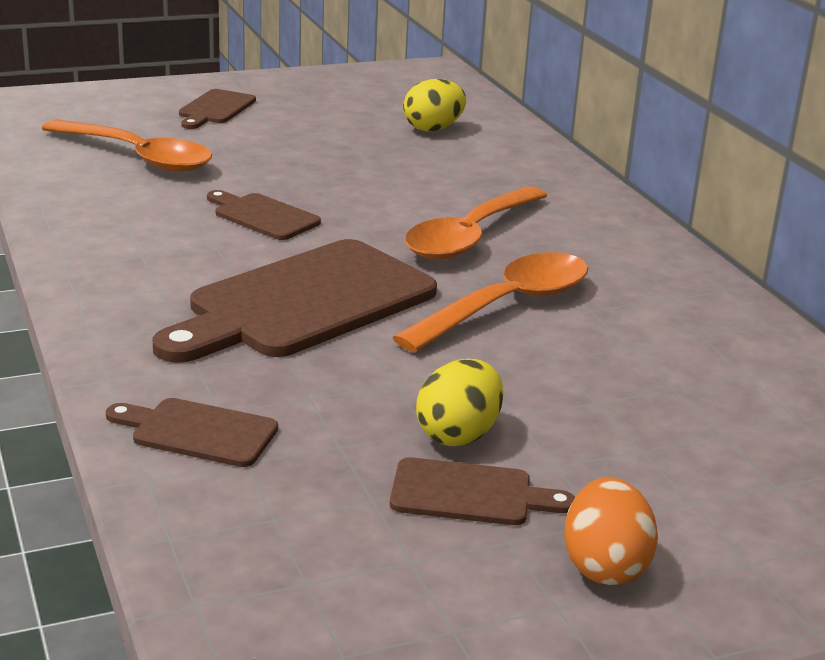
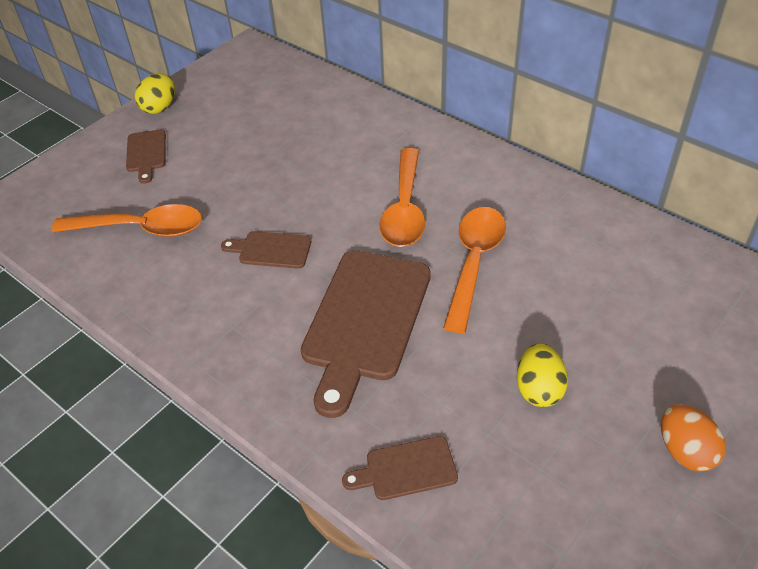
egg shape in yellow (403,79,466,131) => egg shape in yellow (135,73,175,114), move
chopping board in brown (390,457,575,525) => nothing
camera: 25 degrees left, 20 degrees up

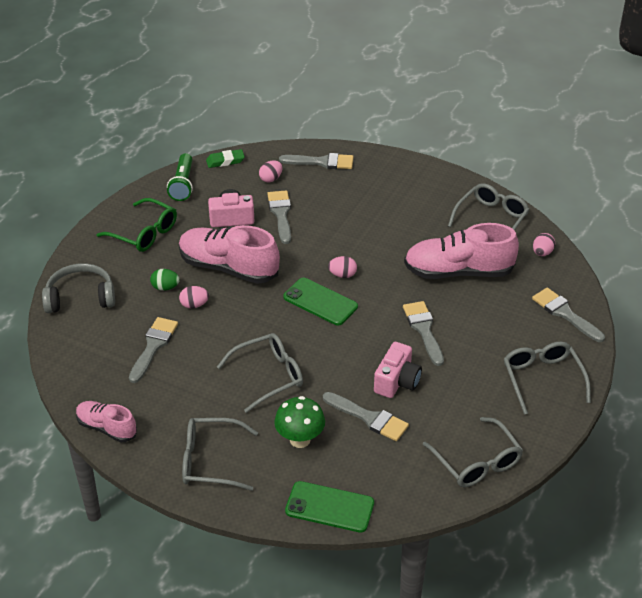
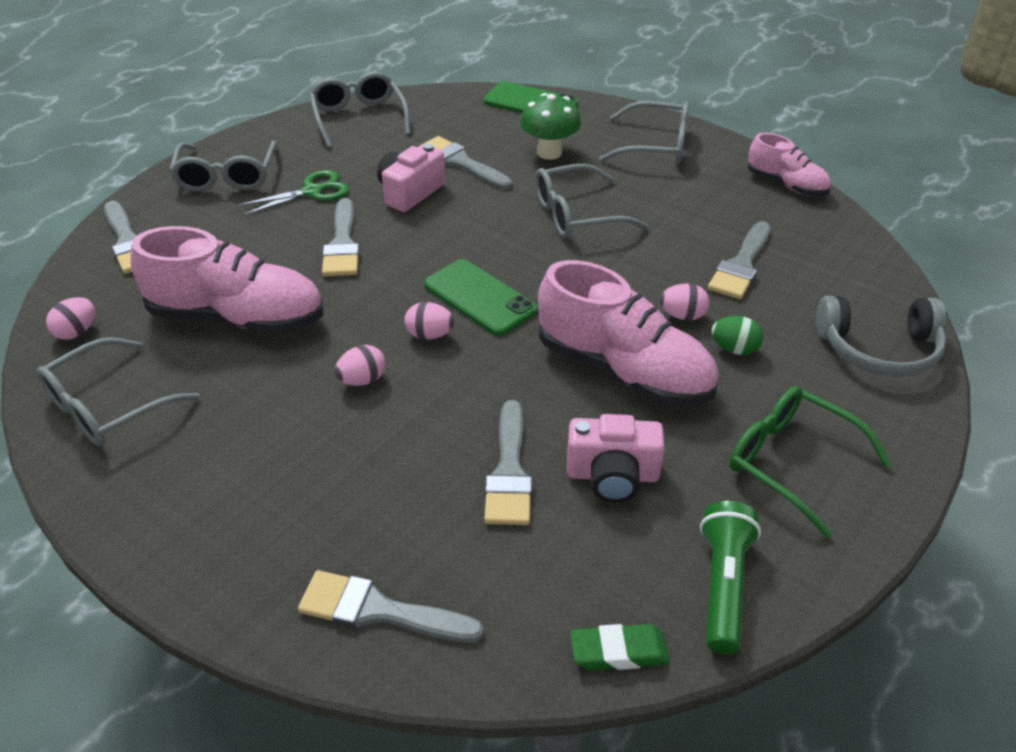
egg shape in rose-pink (259,161,282,182) => egg shape in rose-pink (335,345,386,386), move
nothing => scissors in leaf-green (237,170,349,216)
camera: 170 degrees left, 0 degrees up

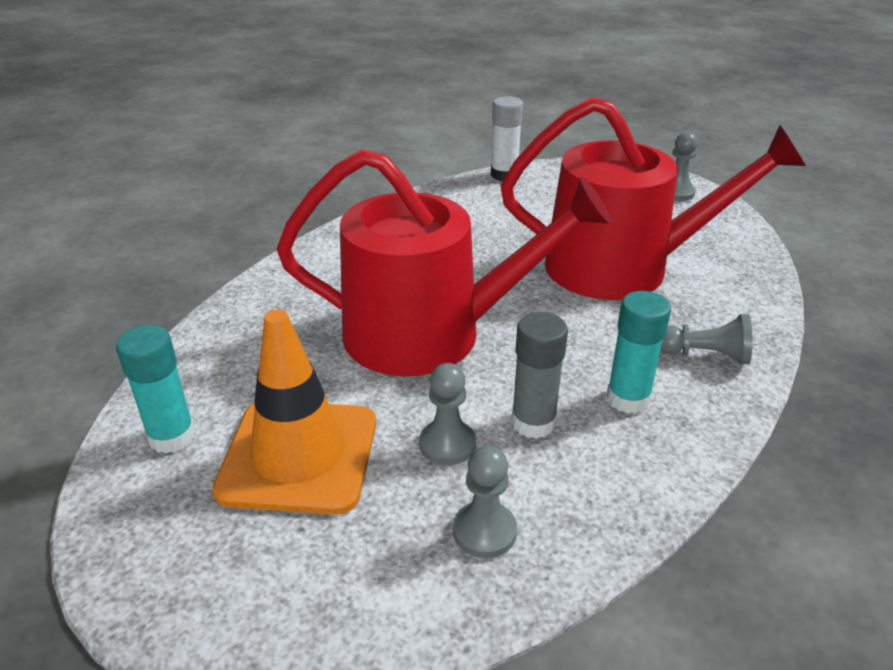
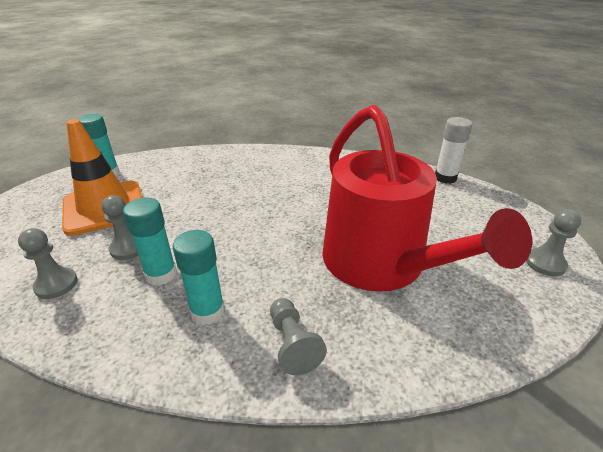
watering pot in red (277,149,612,376) => nothing
glue stick in grey (511,312,568,439) => glue stick in aqua (123,198,177,286)
camera: 60 degrees right, 0 degrees up

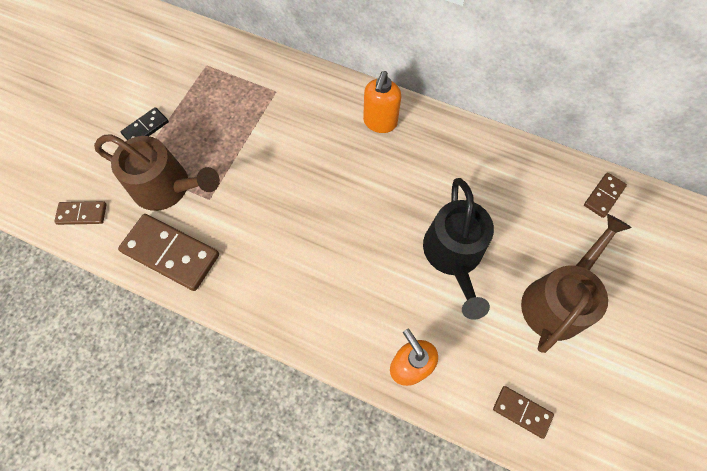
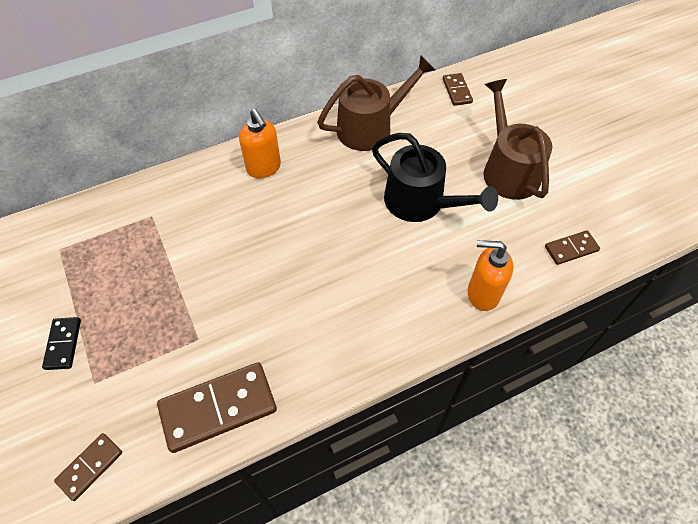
watering pot in brown (94,134,220,211) => watering pot in brown (317,55,435,151), move
camera: 50 degrees left, 10 degrees down

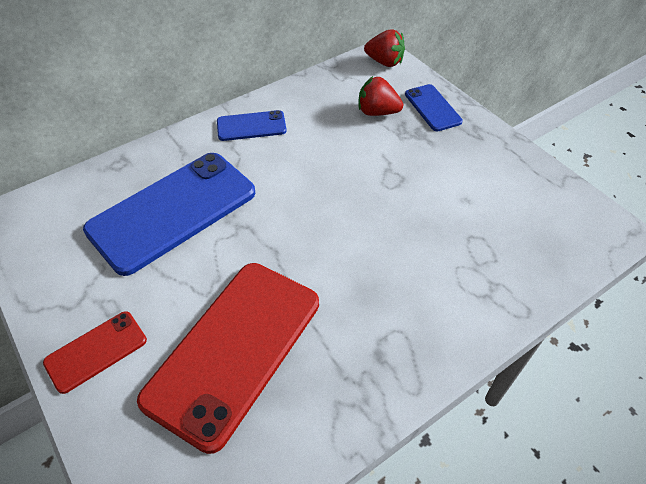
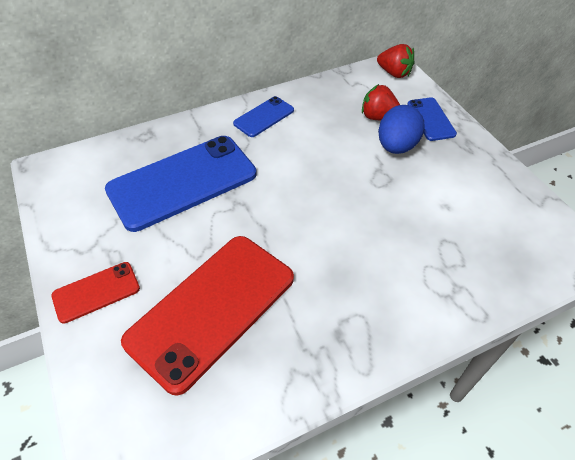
phone in blue (217,110,287,141) => phone in blue (233,96,294,137), 45 degrees counterclockwise
nothing => egg shape in blue (378,105,424,154)
camera: 10 degrees right, 0 degrees up

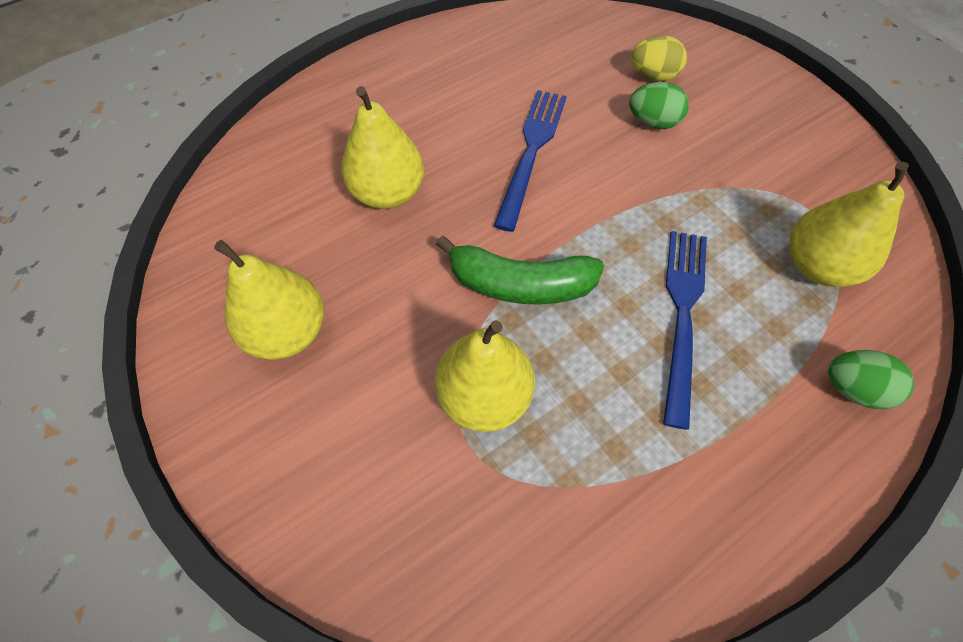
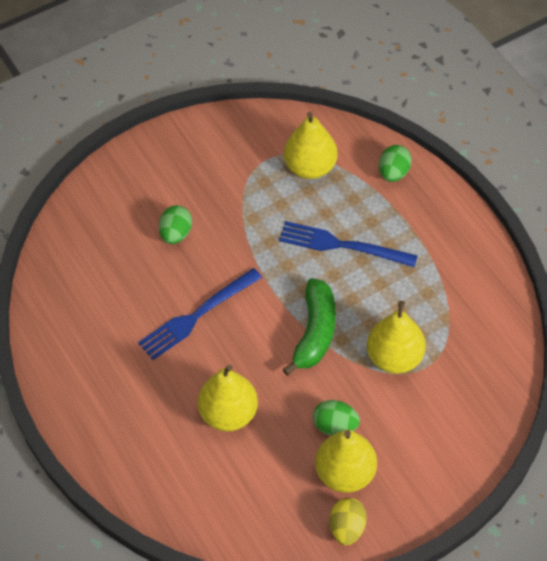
egg shape in yellow (630,35,687,81) => egg shape in yellow (330,498,367,545), move
dinner fork in blue (494,90,567,232) => dinner fork in blue (138,268,262,360), 60 degrees counterclockwise
nothing => egg shape in leaf-green (313,400,360,436)
camera: 85 degrees left, 5 degrees down

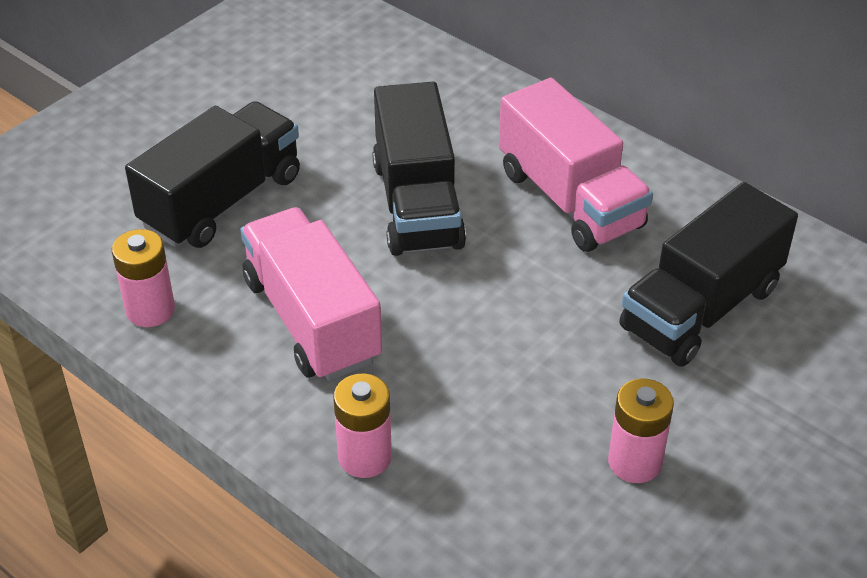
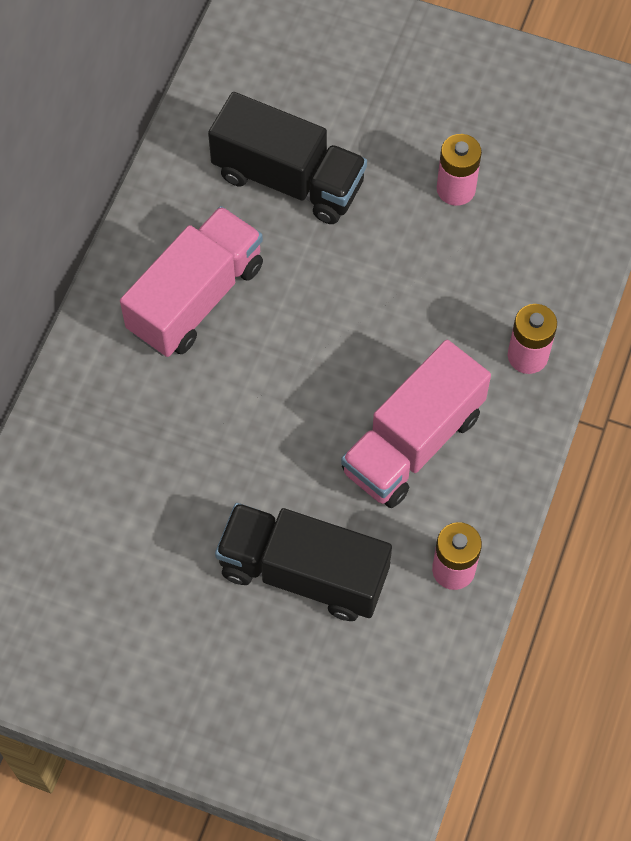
truck in jet-black (372,82,466,256) => nothing
camera: 110 degrees left, 20 degrees up

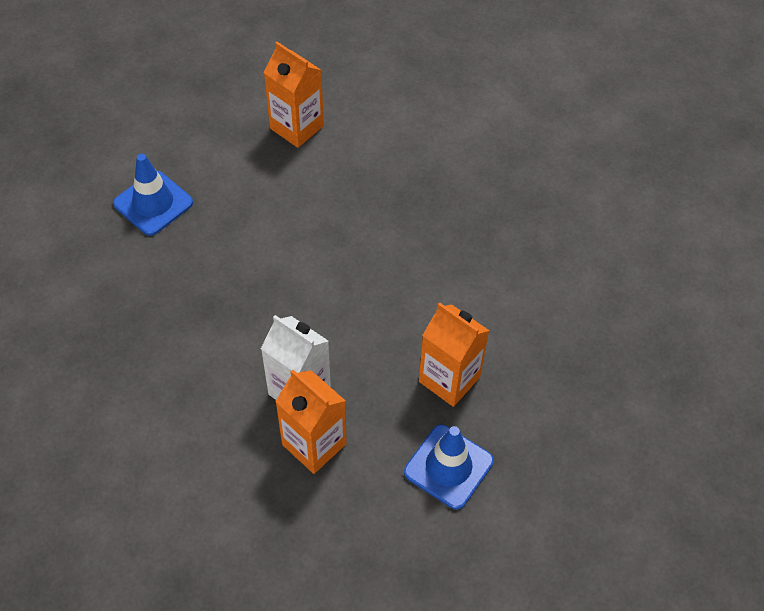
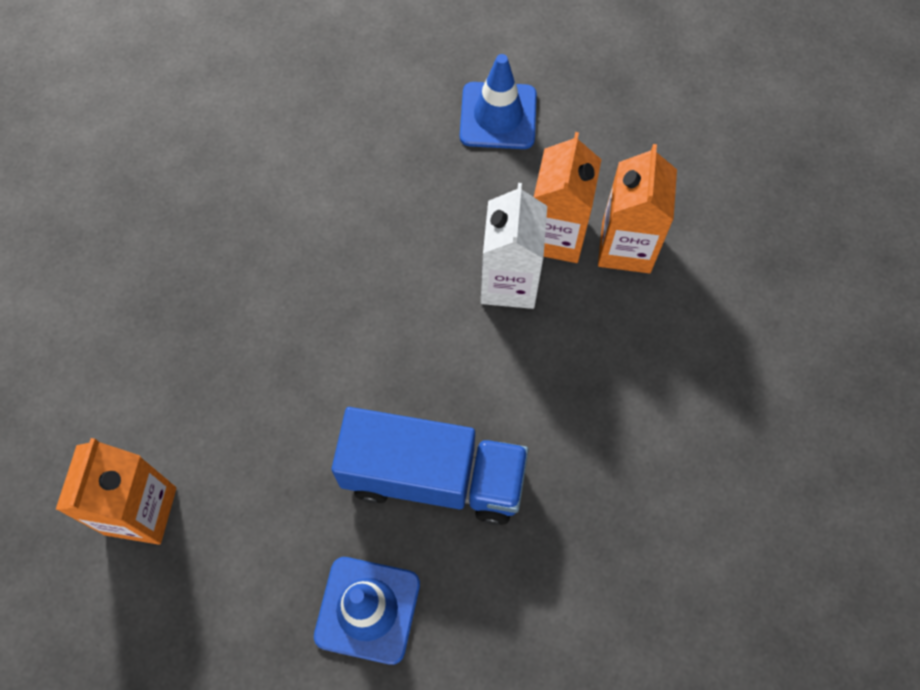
carton in bright orange (419,303,489,407) => carton in bright orange (598,144,677,273), move
nothing => truck in blue (331,407,529,525)
camera: 120 degrees left, 10 degrees up

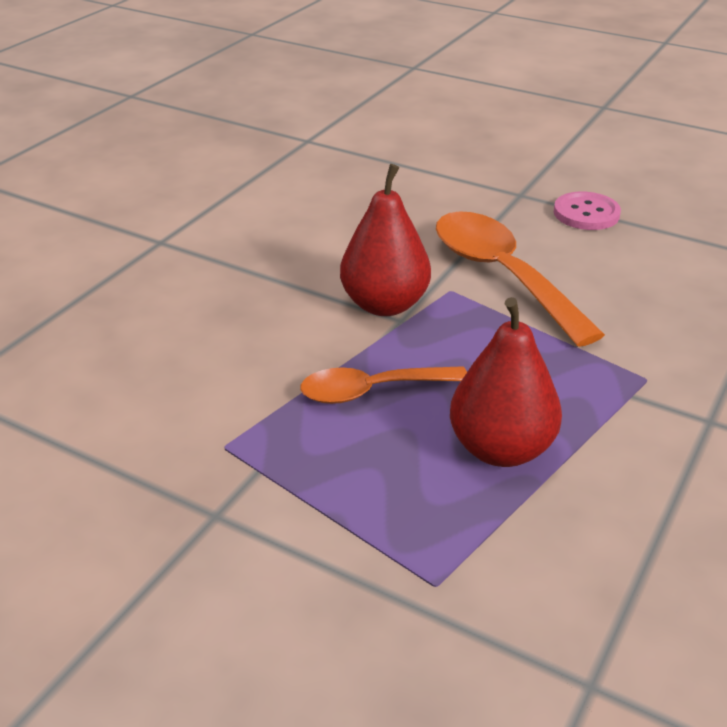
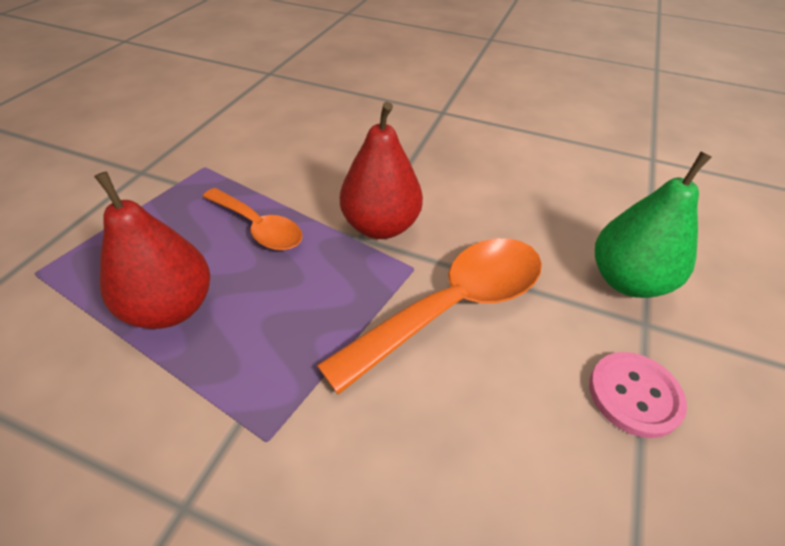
tablespoon in bright orange (300,366,467,404) => tablespoon in bright orange (202,188,302,250), 150 degrees clockwise
nothing => pear fruit in leaf-green (595,152,711,298)
camera: 80 degrees right, 10 degrees up

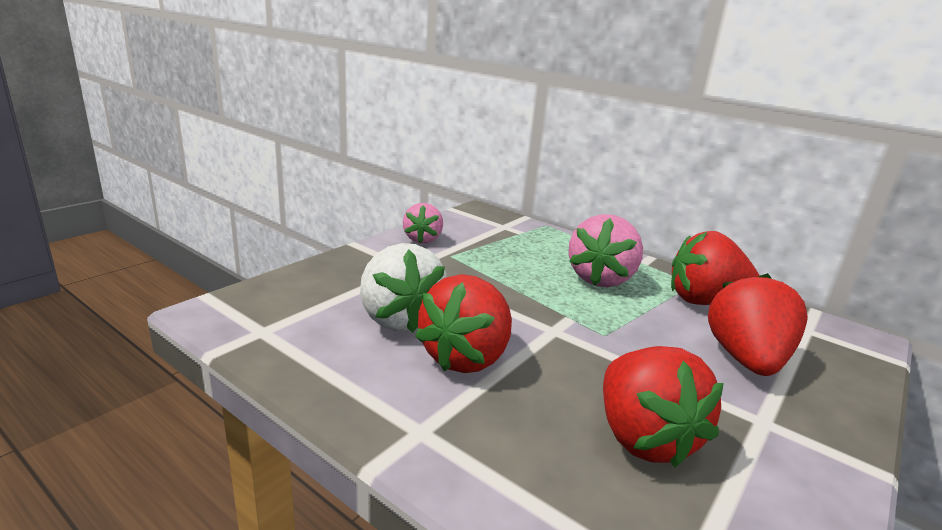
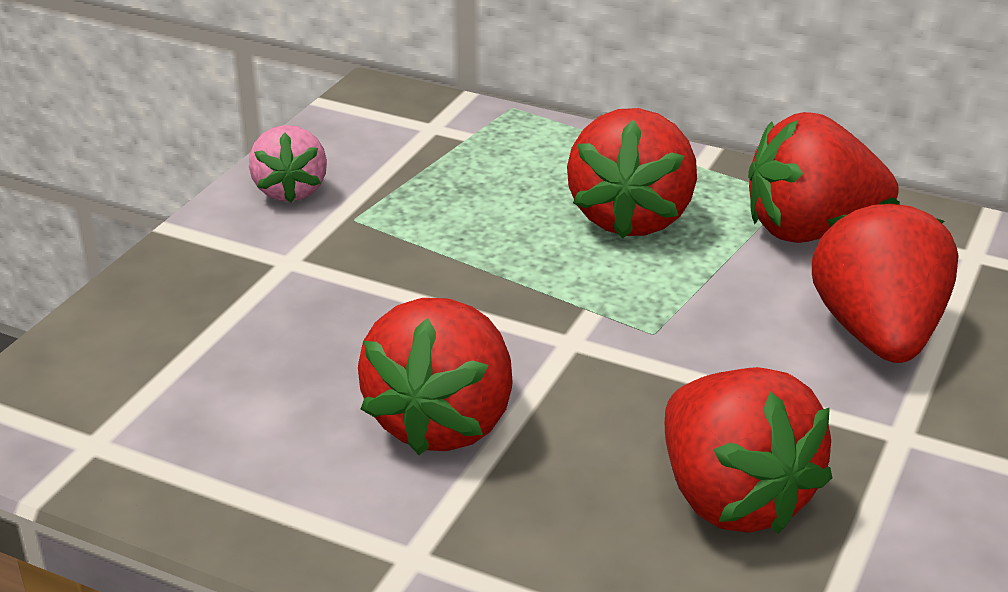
strawberry in rose-pink (568,214,643,287) => strawberry in red (567,108,697,239)
strawberry in white (360,243,447,333) => nothing
camera: 10 degrees left, 10 degrees up

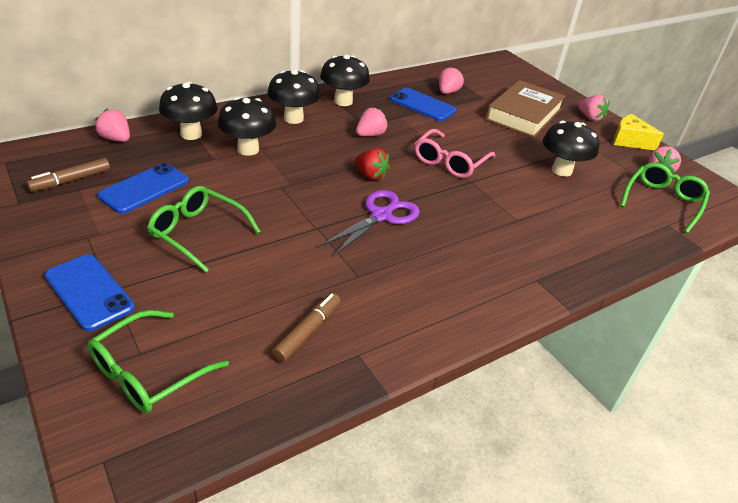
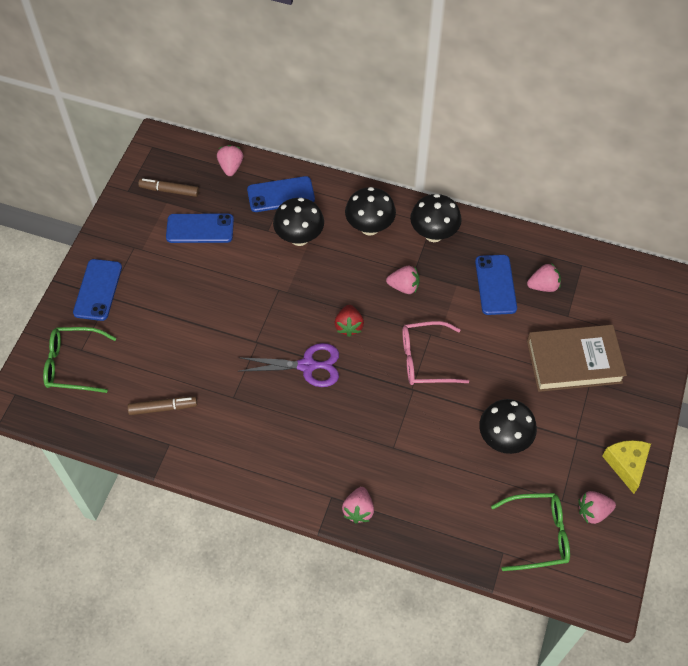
toadstool in jet-black (159,82,217,140) => phone in blue (247,176,315,212)
strawberry in rose-pink (578,95,610,121) => strawberry in rose-pink (342,487,374,523), move
glasses in leaf-green (147,186,261,272) => nothing
camera: 55 degrees right, 20 degrees up

